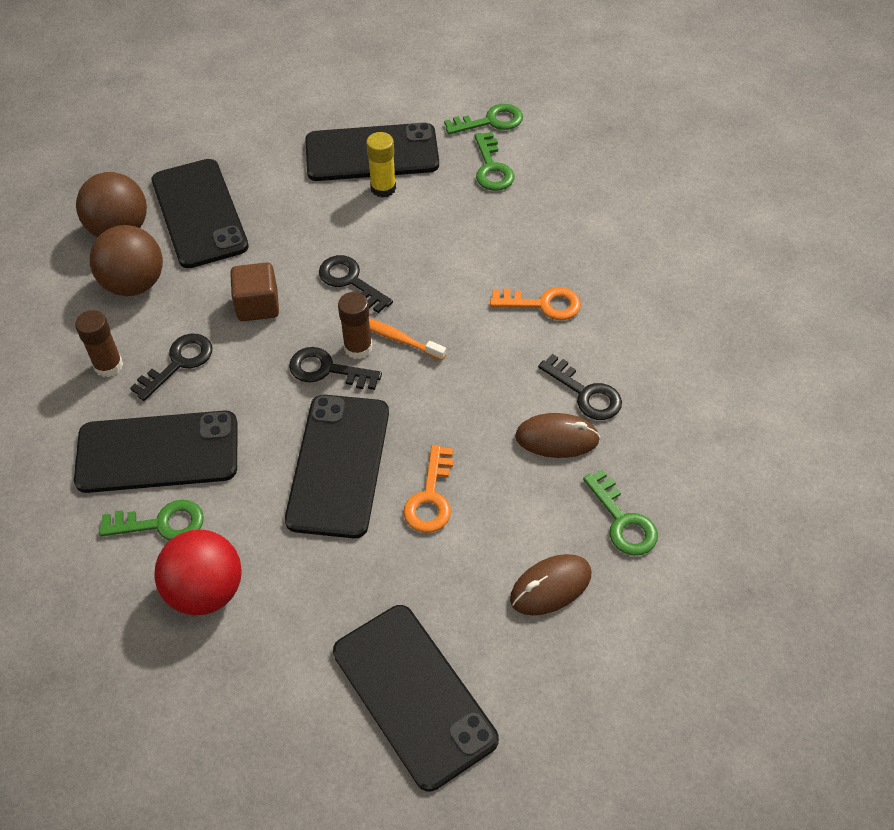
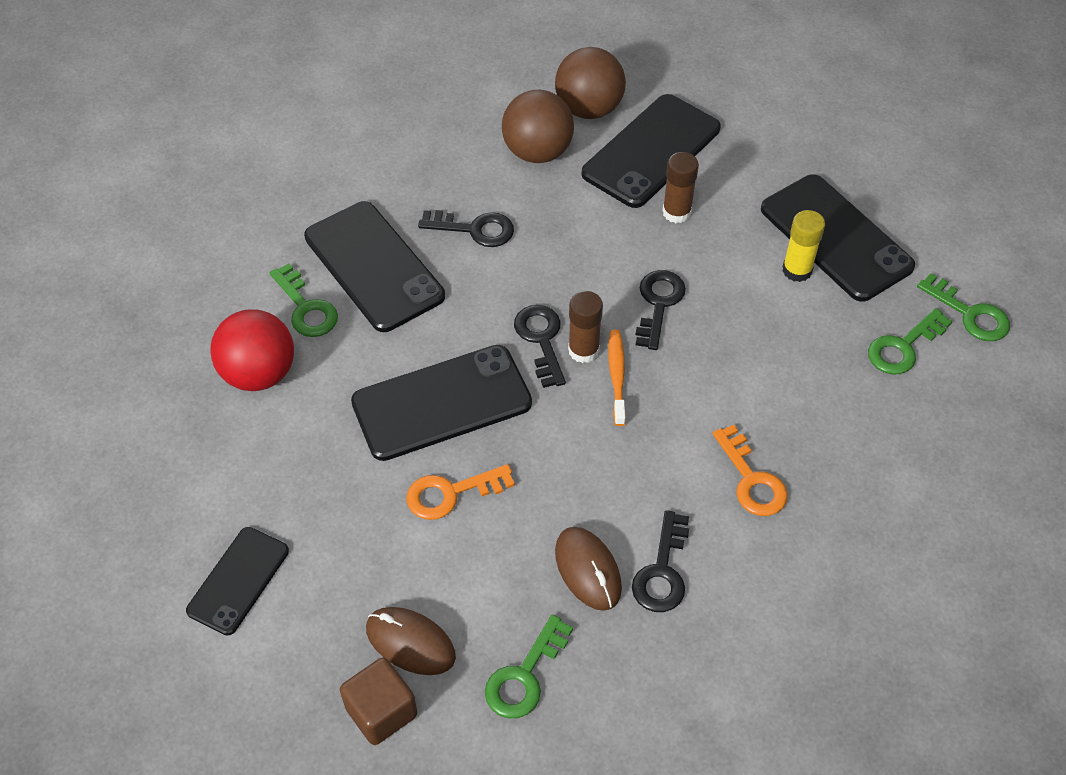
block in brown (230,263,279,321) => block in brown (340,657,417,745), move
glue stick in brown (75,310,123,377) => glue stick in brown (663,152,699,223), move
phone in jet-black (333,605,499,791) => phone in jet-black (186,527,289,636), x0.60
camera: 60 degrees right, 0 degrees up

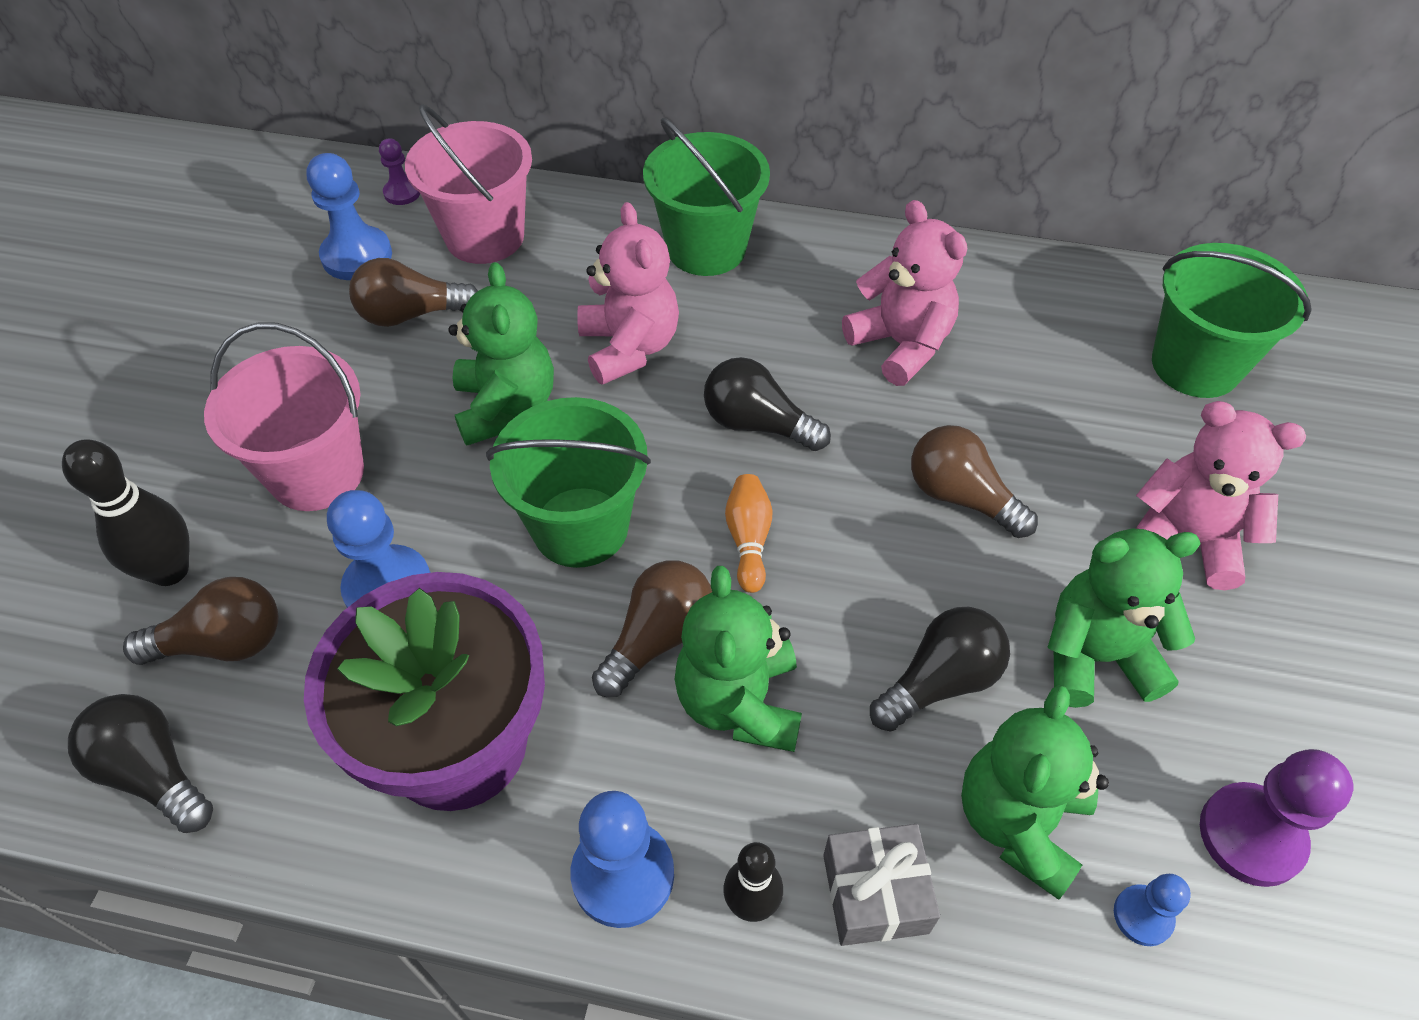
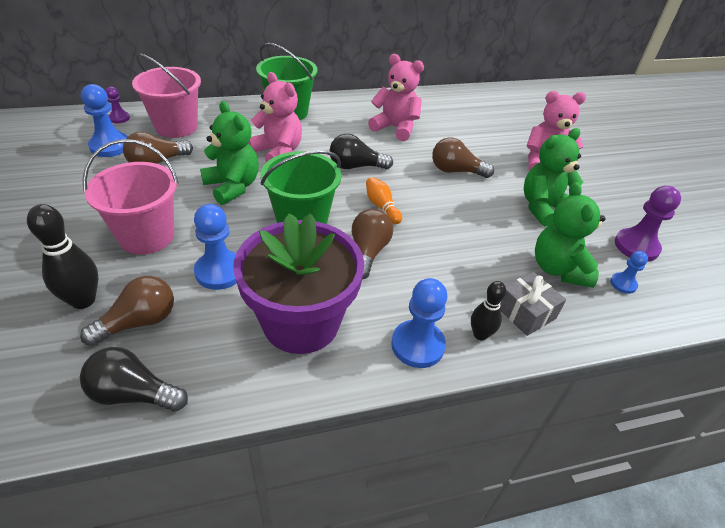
pail in leaf-green (1152,243,1312,398) => nothing
teddy bear in leaf-green (675,566,802,752) => nothing
lightbulb in jet-black (870,607,1010,732) => nothing
camera: 30 degrees left, 10 degrees down

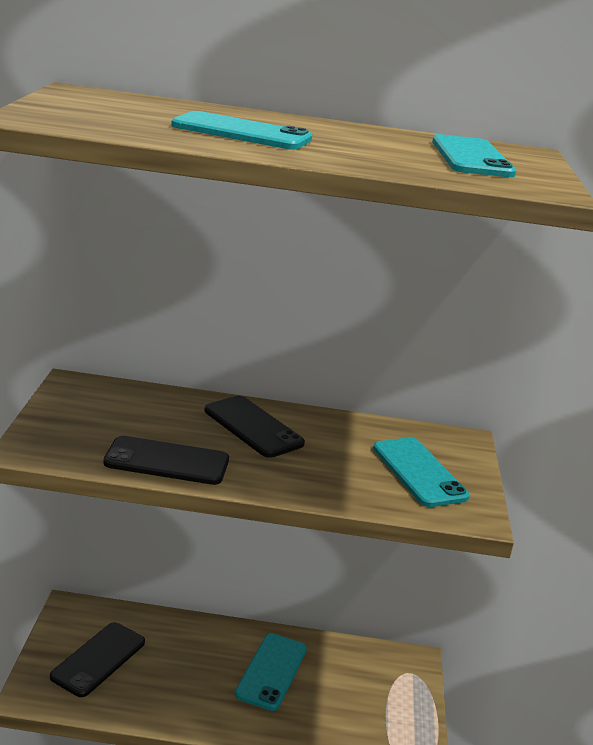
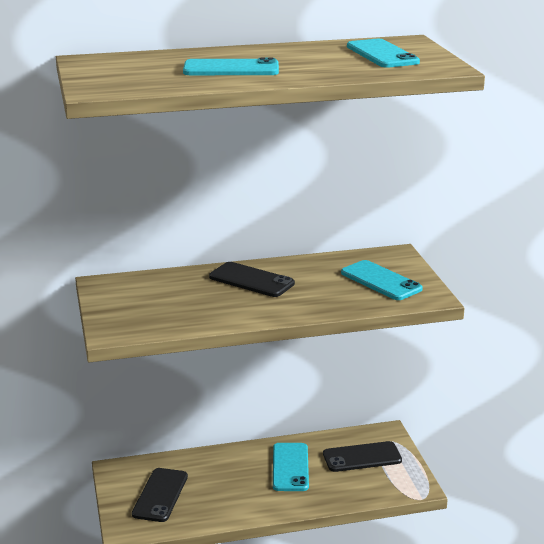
phone in jet-black (103,436,229,485) => phone in jet-black (323,441,402,472), move
camera: 15 degrees left, 0 degrees up

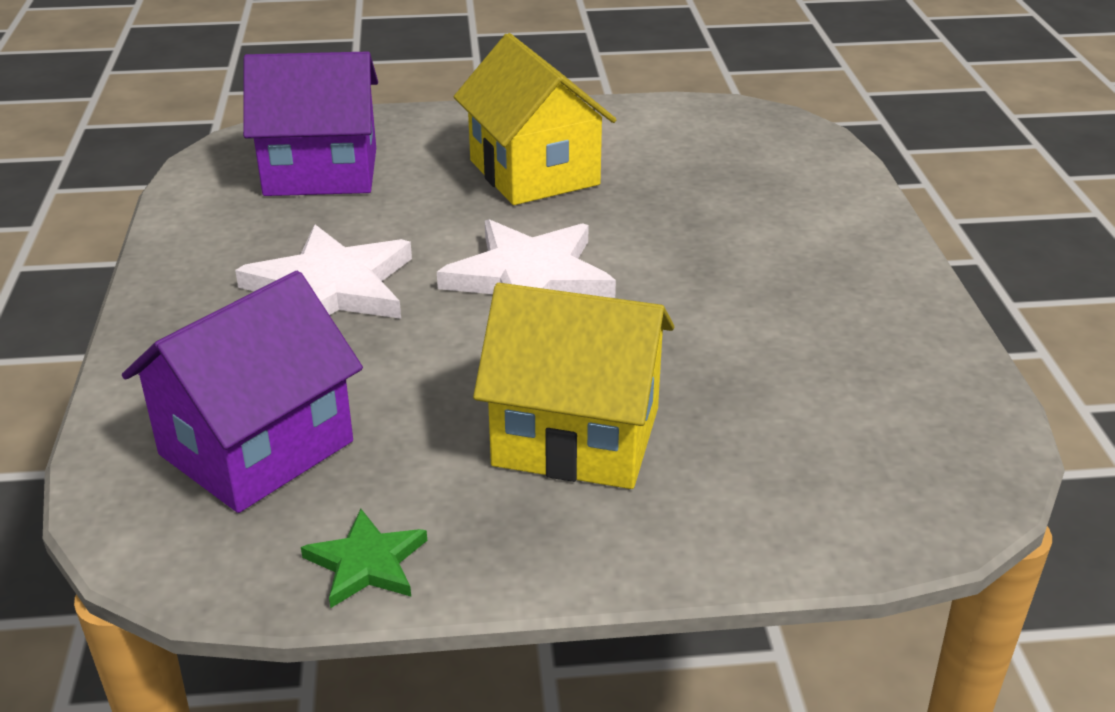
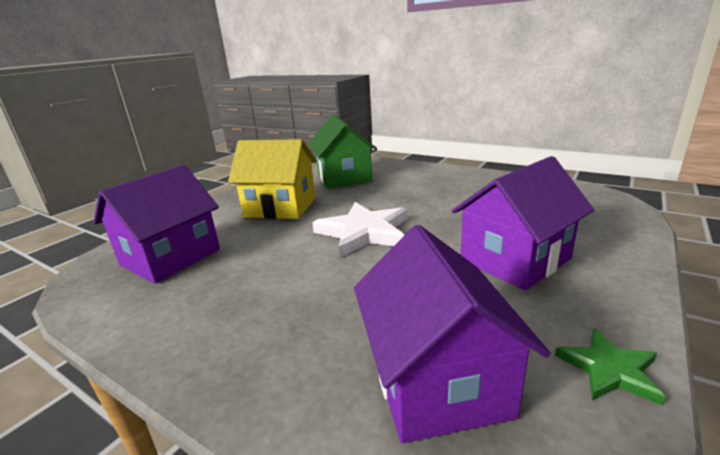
star in white (235,225,412,319) => nothing
house in yellow (473,283,674,489) => house in royal purple (452,156,594,290)
nothing => house in leaf-green (309,114,377,189)
camera: 50 degrees left, 10 degrees down

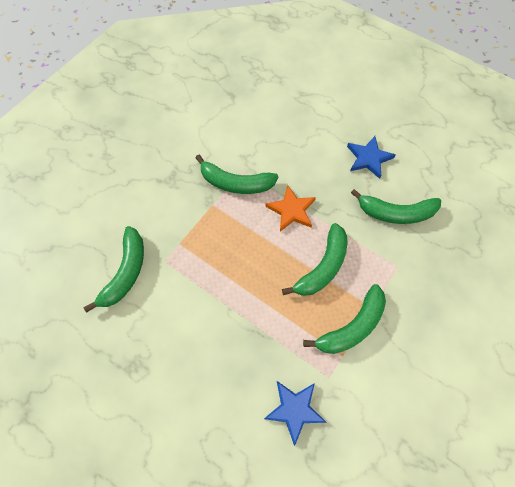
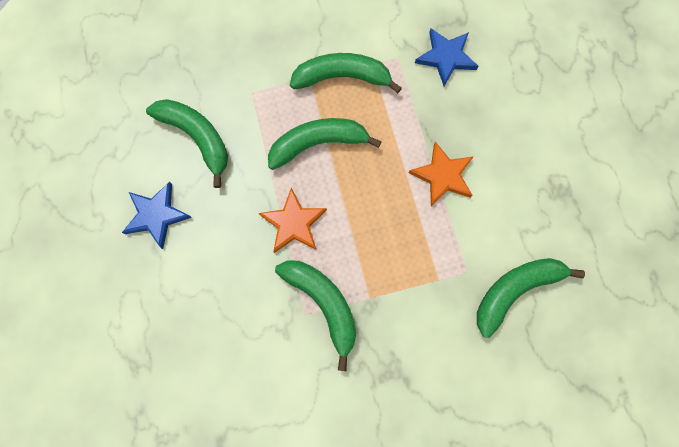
nothing => star in bright orange (409,142,474,206)
camera: 140 degrees left, 10 degrees up

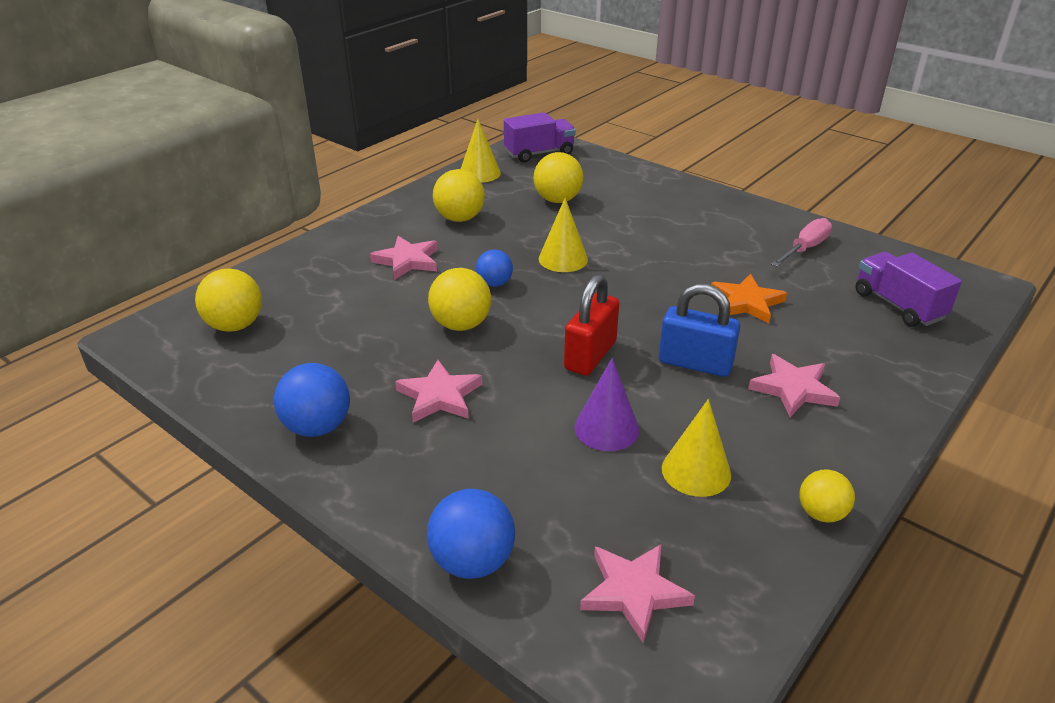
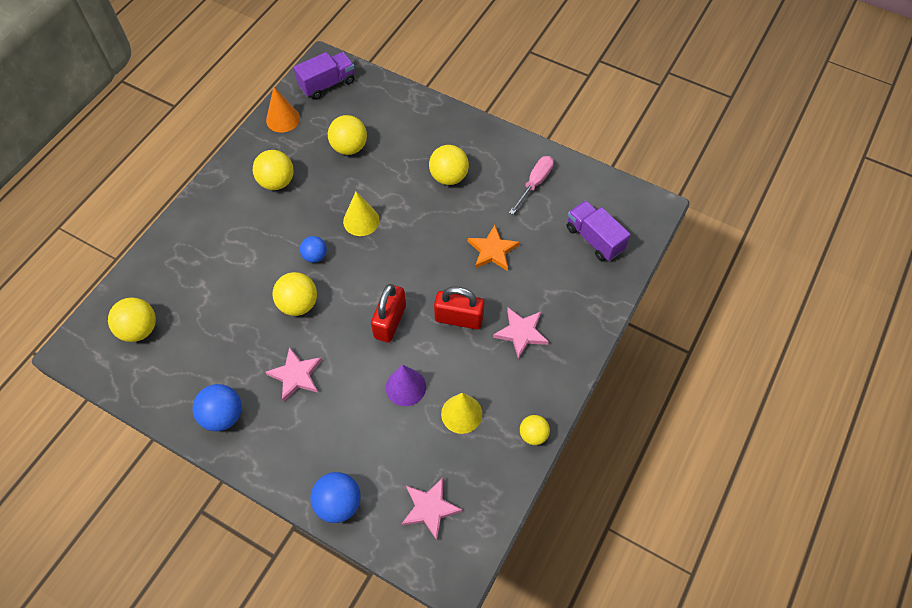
cone in yellow (461,119,501,183) => cone in bright orange (266,87,300,132)
star in rose-pink (370,236,438,280) => nothing
lock in blue (659,284,740,377) => lock in red (434,287,484,330)
nothing => play ball in yellow (429,145,469,185)
camera: 10 degrees left, 25 degrees up

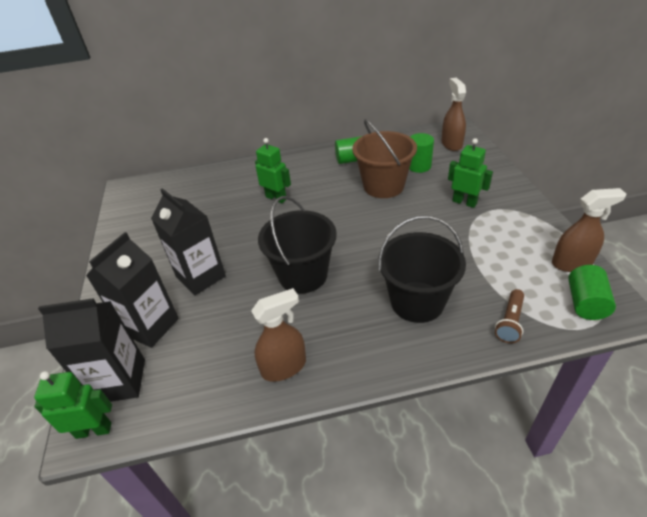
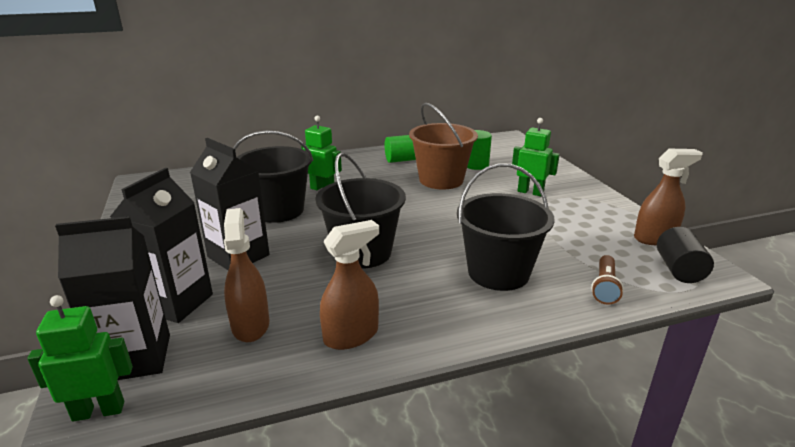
sprayer in brown (441,78,466,151) => sprayer in brown (224,208,269,342), move
cylinder in leaf-green (568,265,616,320) => cylinder in jet-black (657,227,714,283)
nothing => pail in jet-black (233,130,313,223)
camera: 10 degrees left, 15 degrees down

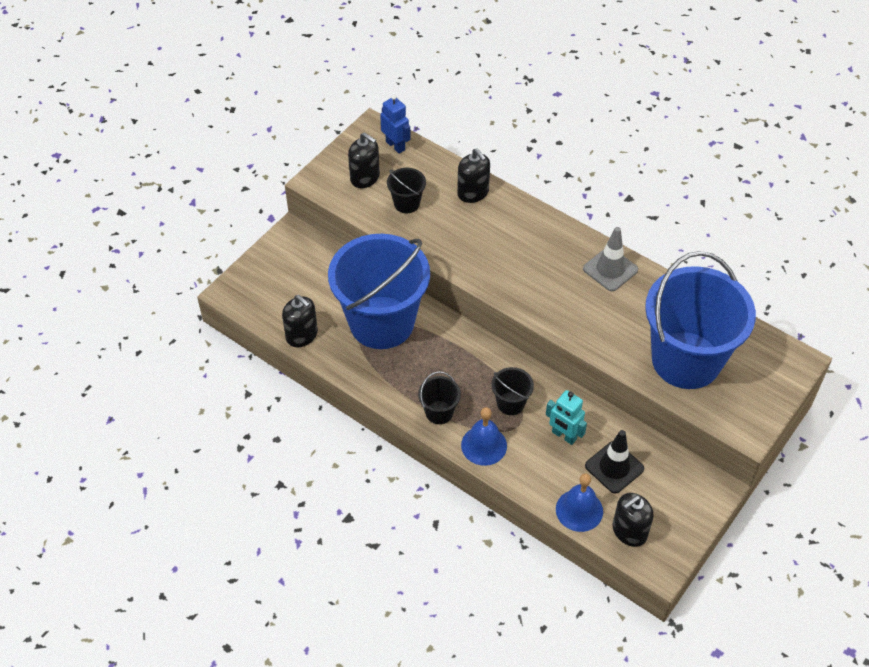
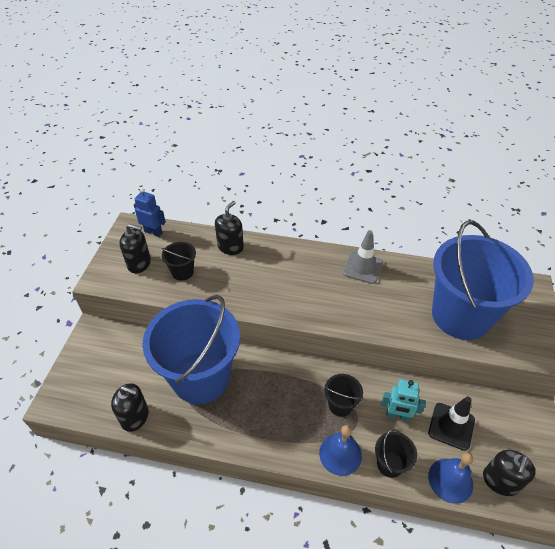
soap dispenser in jet-black (457,148,490,203) => soap dispenser in jet-black (215,201,244,255), 90 degrees counterclockwise
pail in jet-black (418,371,461,424) => pail in jet-black (375,429,417,478), move
camera: 25 degrees left, 5 degrees down

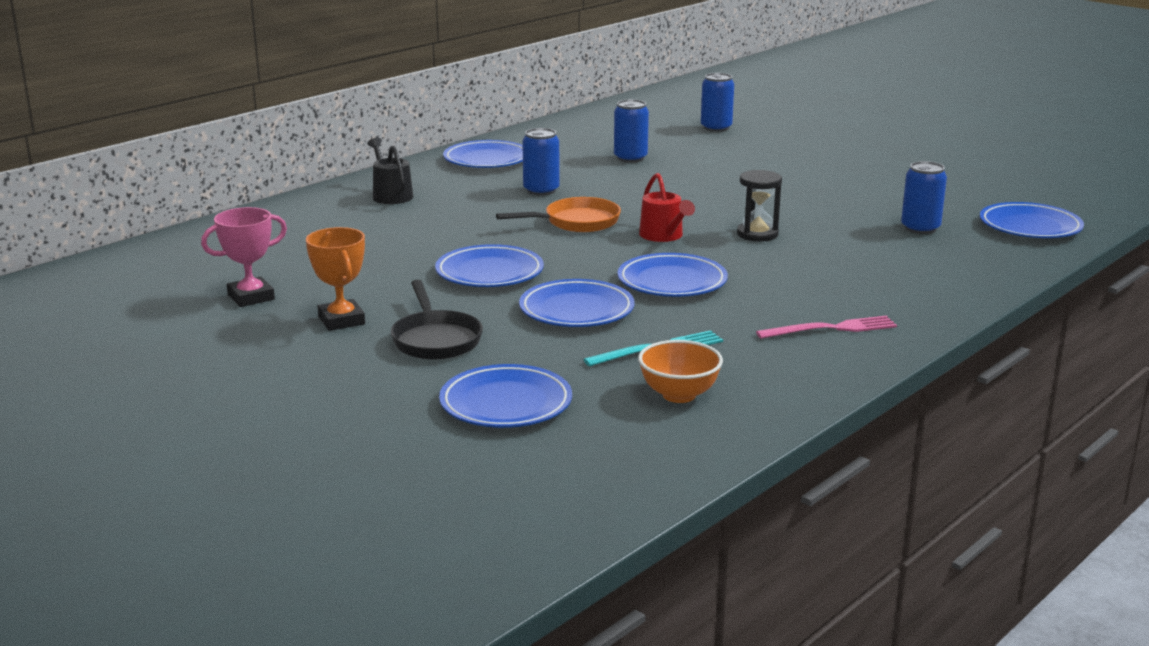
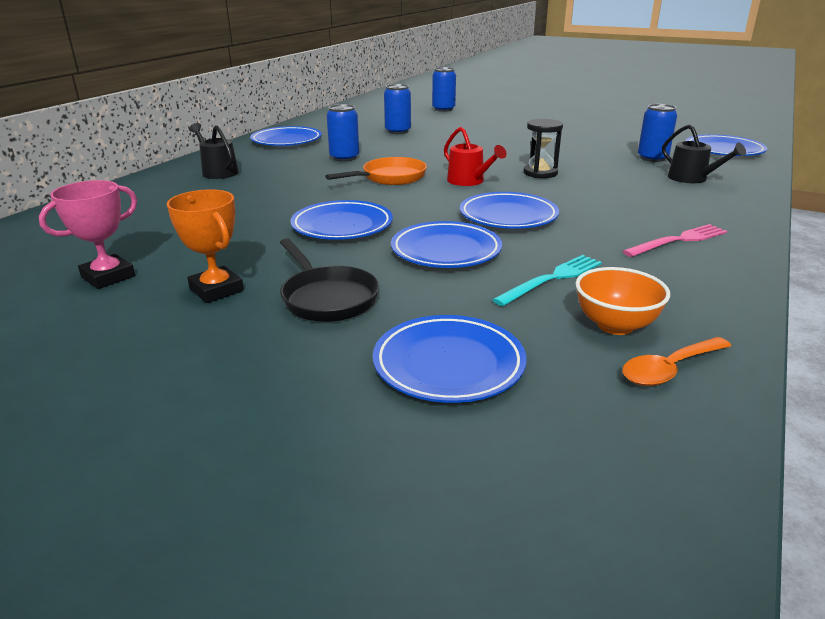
nothing => watering pot in jet-black (662,125,746,183)
nothing => tablespoon in bright orange (622,337,731,386)
camera: 15 degrees left, 5 degrees up

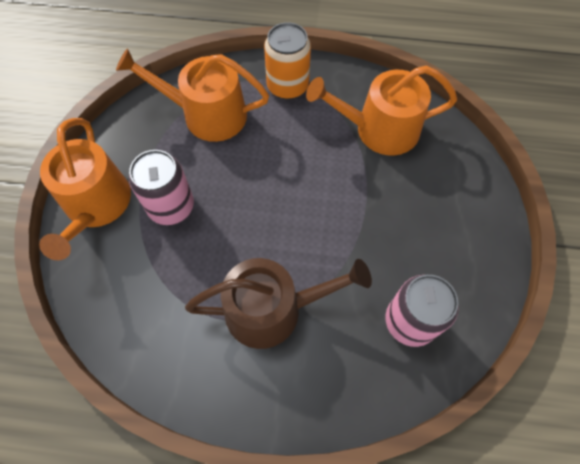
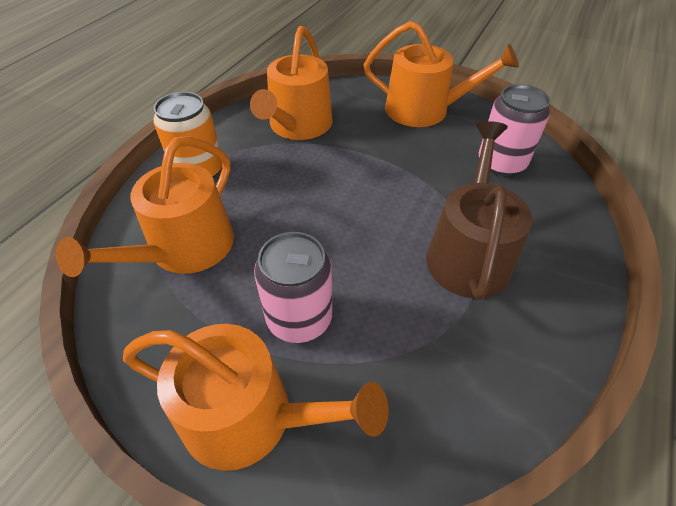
nothing => watering pot in bright orange (364,21,519,127)
camera: 70 degrees left, 15 degrees down

